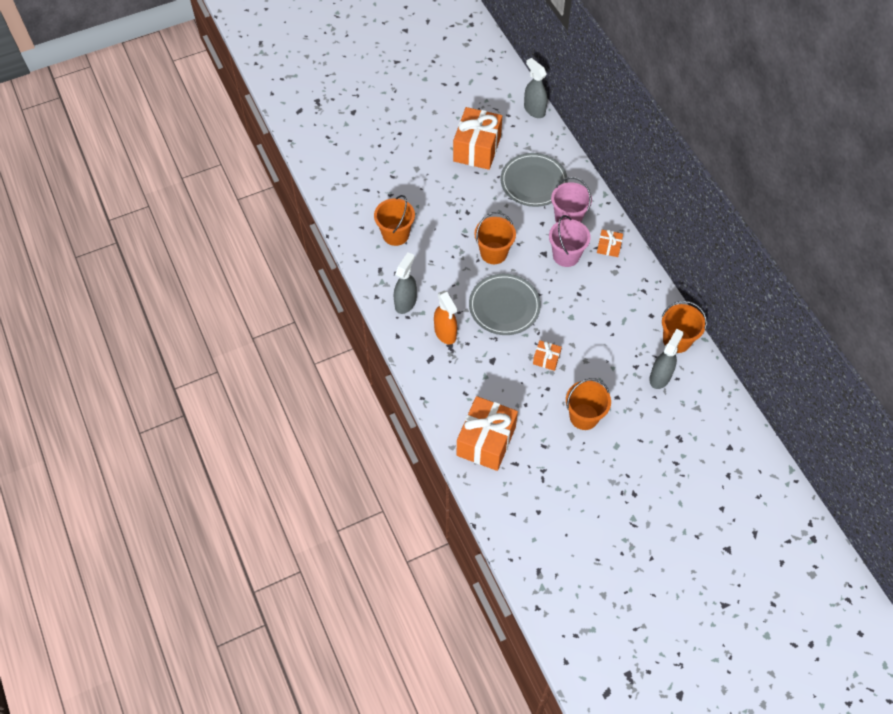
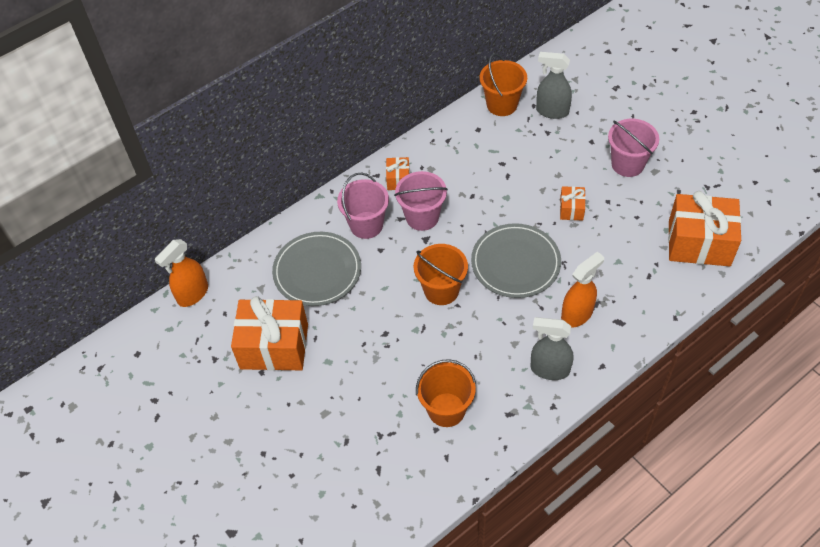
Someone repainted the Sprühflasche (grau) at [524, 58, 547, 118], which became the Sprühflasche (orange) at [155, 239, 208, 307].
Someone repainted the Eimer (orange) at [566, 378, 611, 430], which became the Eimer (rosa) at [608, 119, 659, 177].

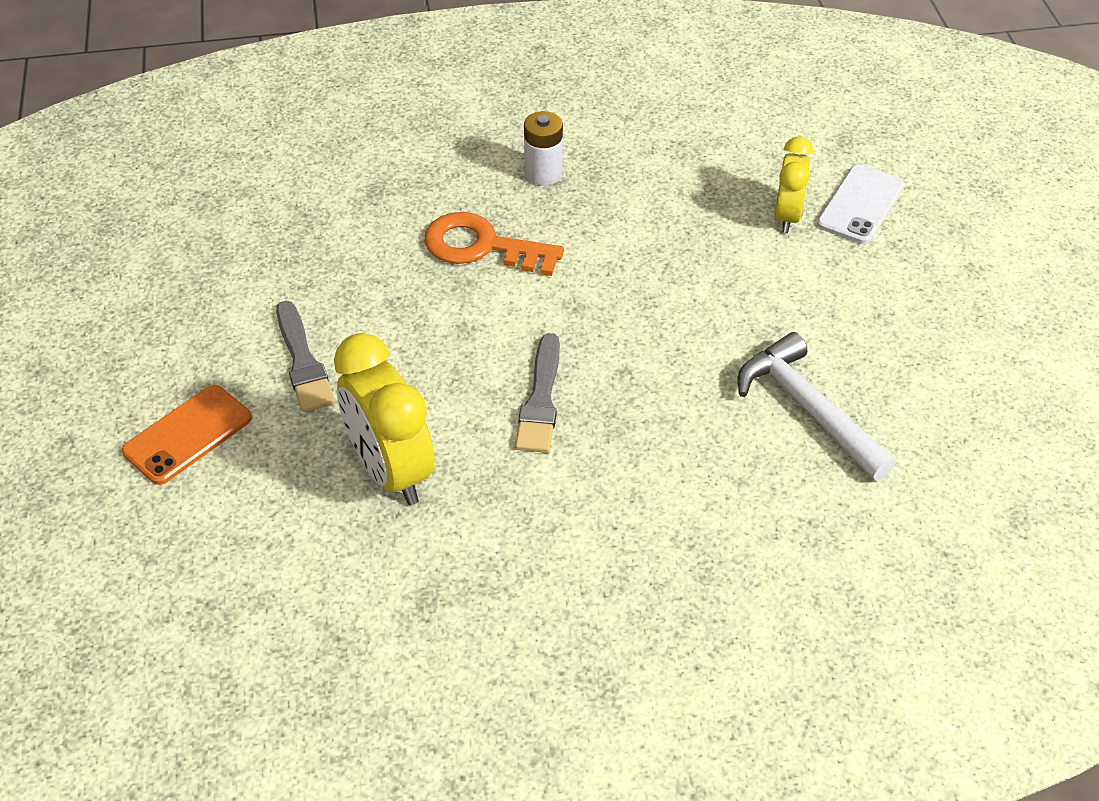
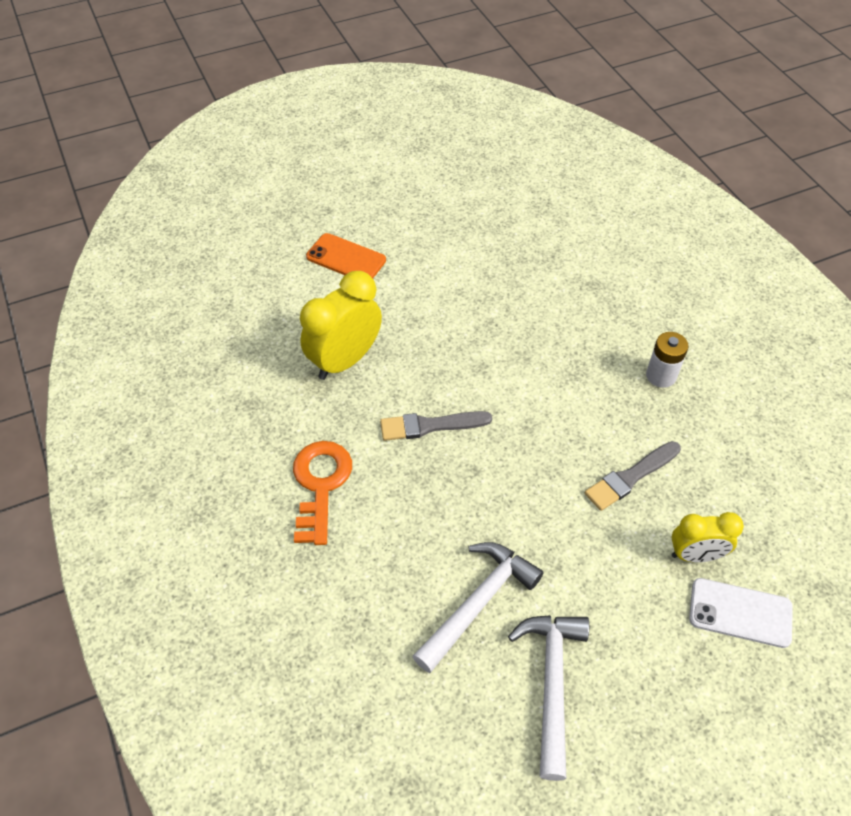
Someone carried the Schlüssel (orange) from [424, 212, 564, 276] to [293, 441, 352, 545].
Someone carried the Pinsel (grau) from [276, 301, 335, 412] to [585, 441, 681, 511].
Someone put down the Hammer (weiß) at [508, 615, 589, 781].

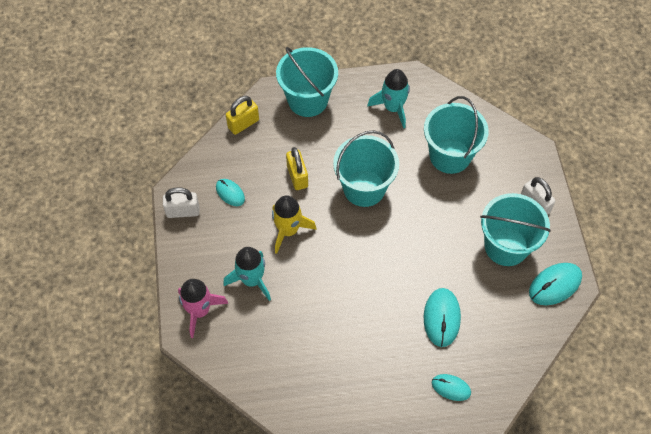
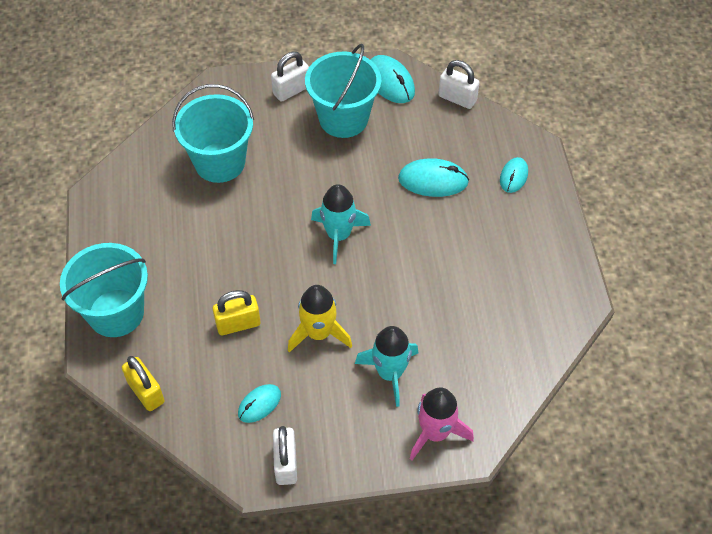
Someone carried the Rakete (türkis) from [367, 69, 410, 129] to [311, 184, 371, 264].
Someone took away the Eimer (türkis) at [333, 130, 399, 207].
Someone put down the Vorhängeschloss (weiß) at [438, 60, 480, 109].

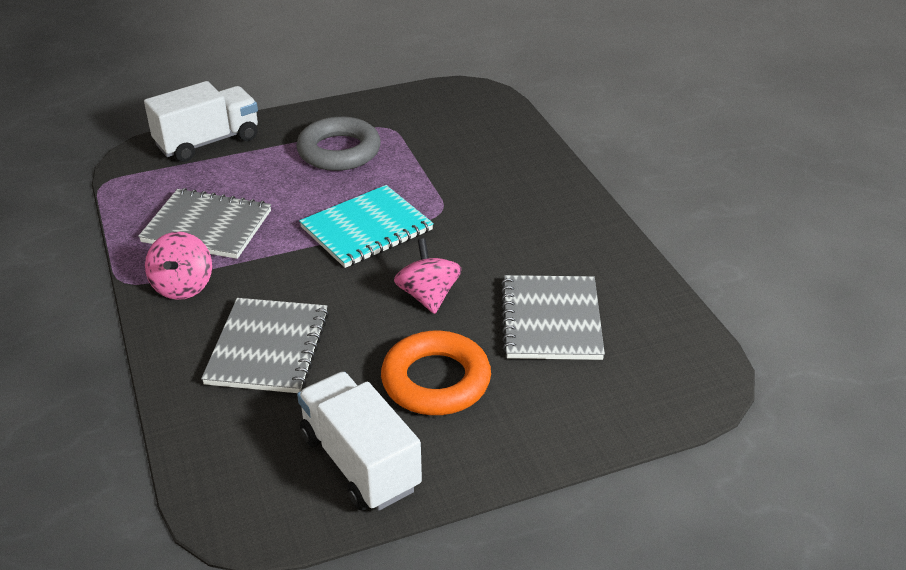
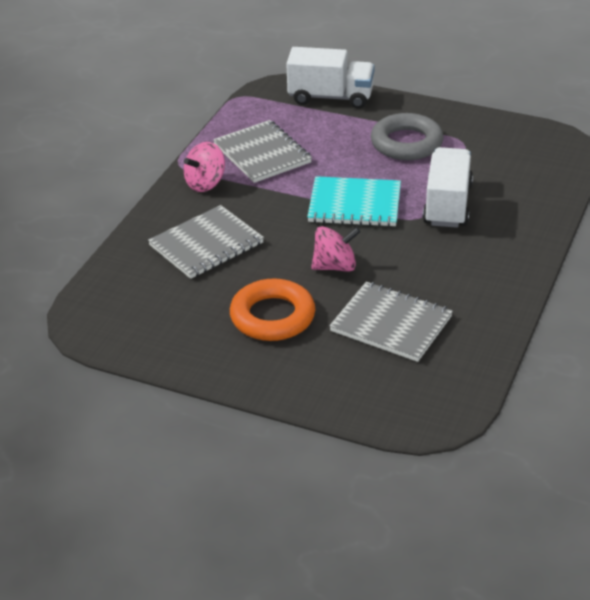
Someone rotated the Kreisel (rosa) at [394, 238, 462, 314] by 45 degrees clockwise.
Someone rotated the Notizbuch (grau) at [501, 275, 605, 360] by 75 degrees clockwise.
Someone carried the Lastwagen (weiß) from [297, 372, 422, 511] to [423, 147, 473, 228].

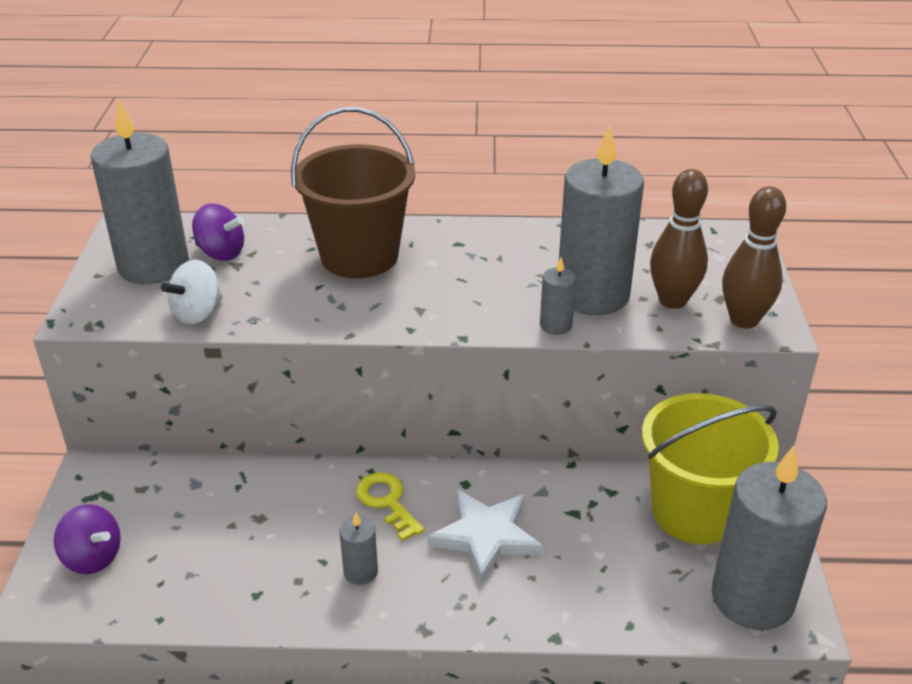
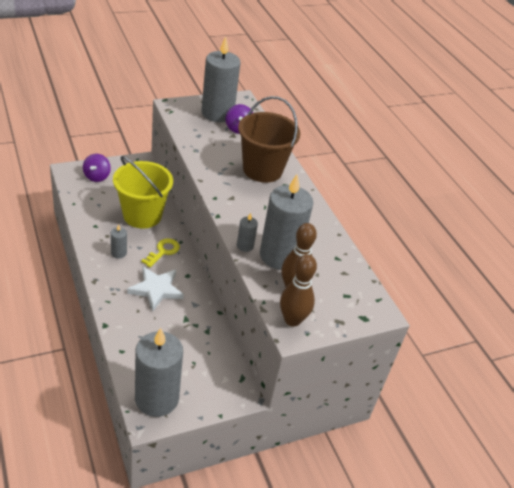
Someone took away the Kreisel (weiß) at [161, 260, 223, 324].
Someone carried the Eimer (gelb) from [642, 393, 779, 544] to [113, 156, 173, 229].

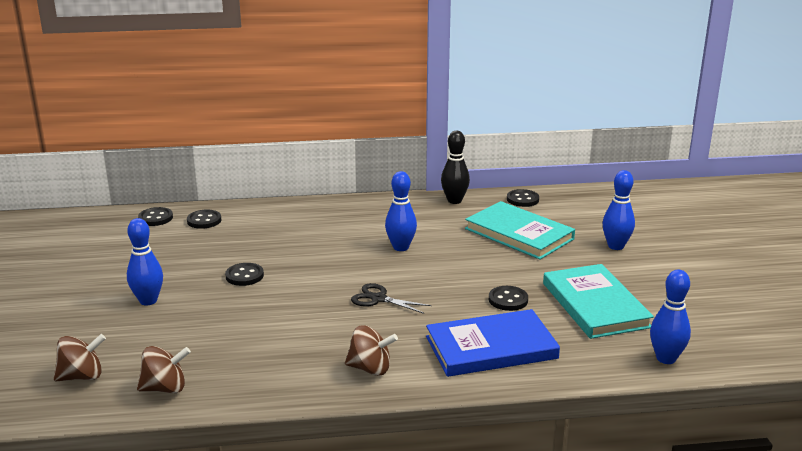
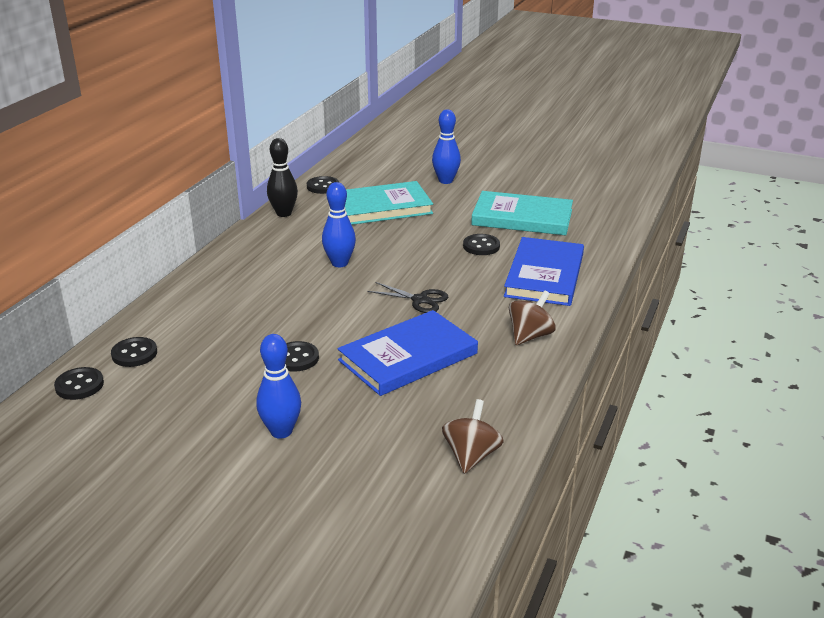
Someone took away the Bowlingkegel (blau) at [650, 270, 691, 364].
Someone rotated the Schere (schwarz) at [351, 283, 432, 314] by 120 degrees counterclockwise.
Someone took away the Kreisel (braun) at [54, 334, 106, 381].
Someone put down the Buch (blau) at [338, 310, 478, 396].

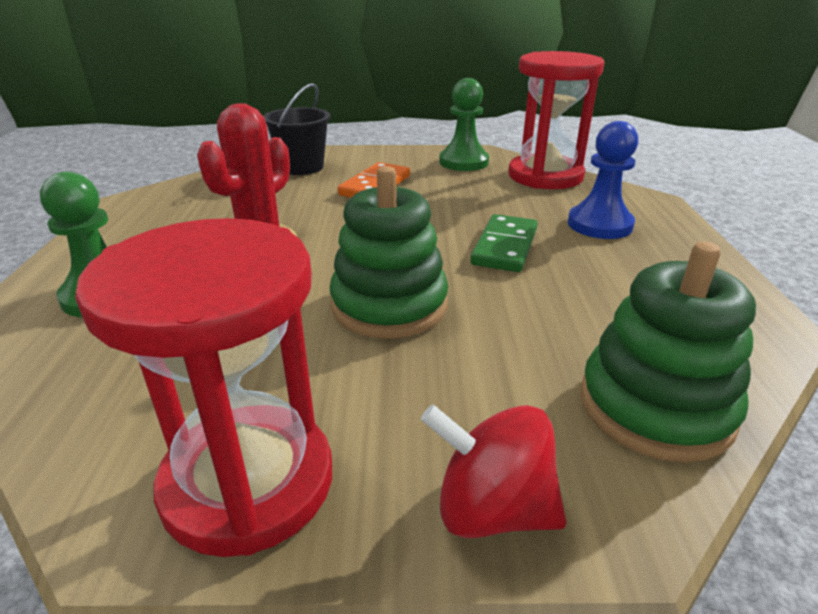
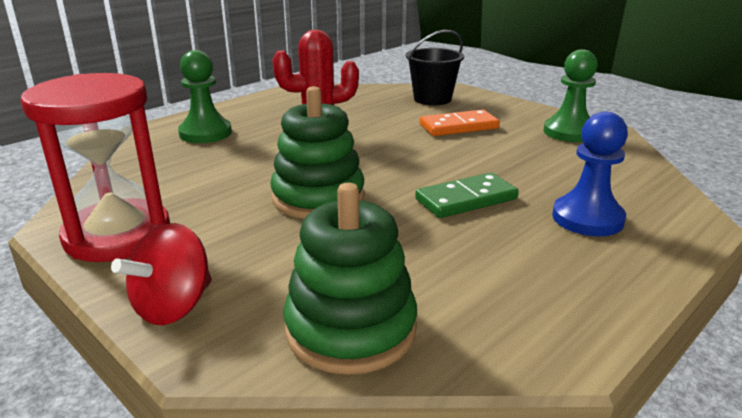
Someone took away the Sanduhr (rot) at [508, 51, 605, 189].
Someone rotated the Kreisel (rot) at [421, 404, 566, 538] by 120 degrees counterclockwise.

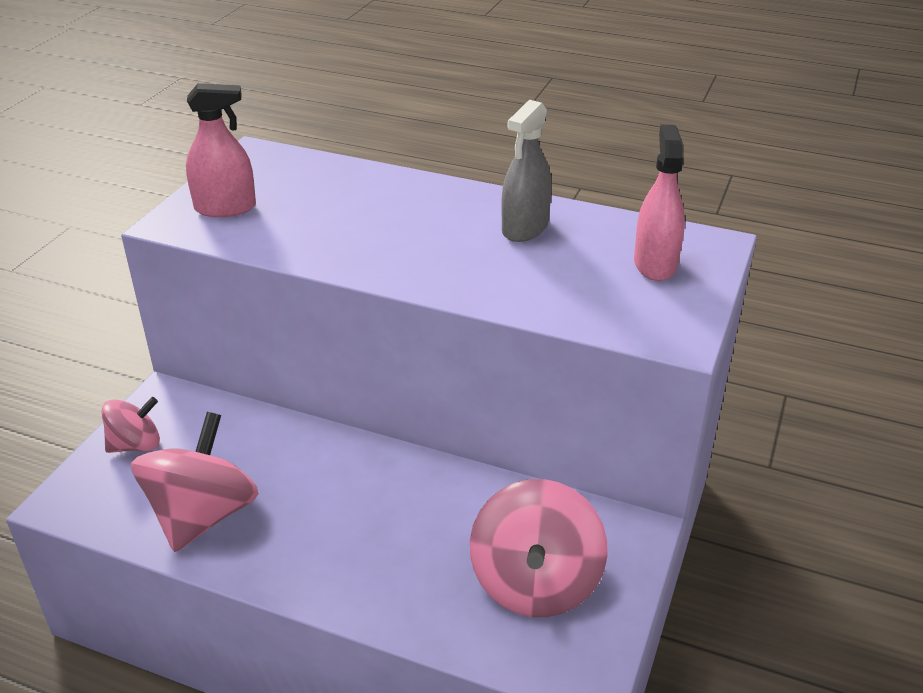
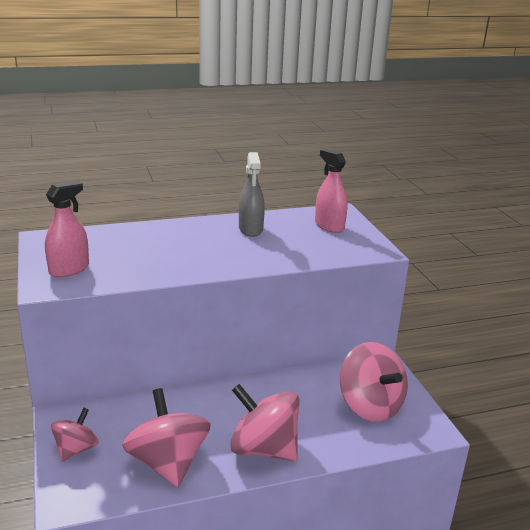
Someone put down the Kreisel (rosa) at [230, 384, 300, 461].

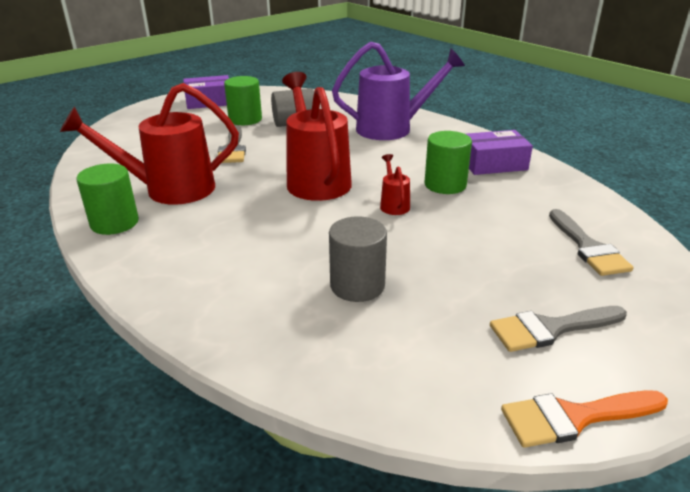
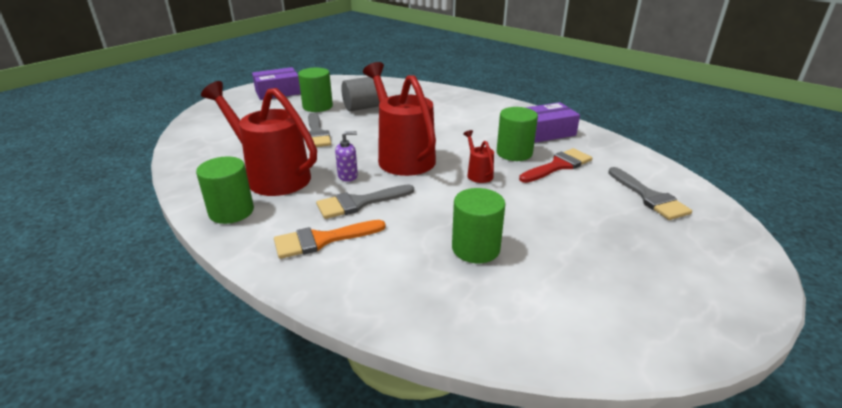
Someone took away the Gießkanne (lila) at [332, 42, 465, 140].
Someone rotated the Gießkanne (rot) at [60, 83, 239, 205] by 60 degrees clockwise.
Someone repainted the Vollzylinder (grau) at [329, 216, 387, 302], which became the Vollzylinder (grün) at [452, 188, 505, 263].
Someone carried the Pinsel (grau) from [490, 306, 627, 352] to [316, 184, 414, 219].
Someone carried the Pinsel (orange) from [501, 390, 668, 448] to [274, 220, 386, 259].
Someone put down the Seifenspender (lila) at [335, 131, 358, 182].
Someone put down the Pinsel (rot) at [519, 148, 592, 183].

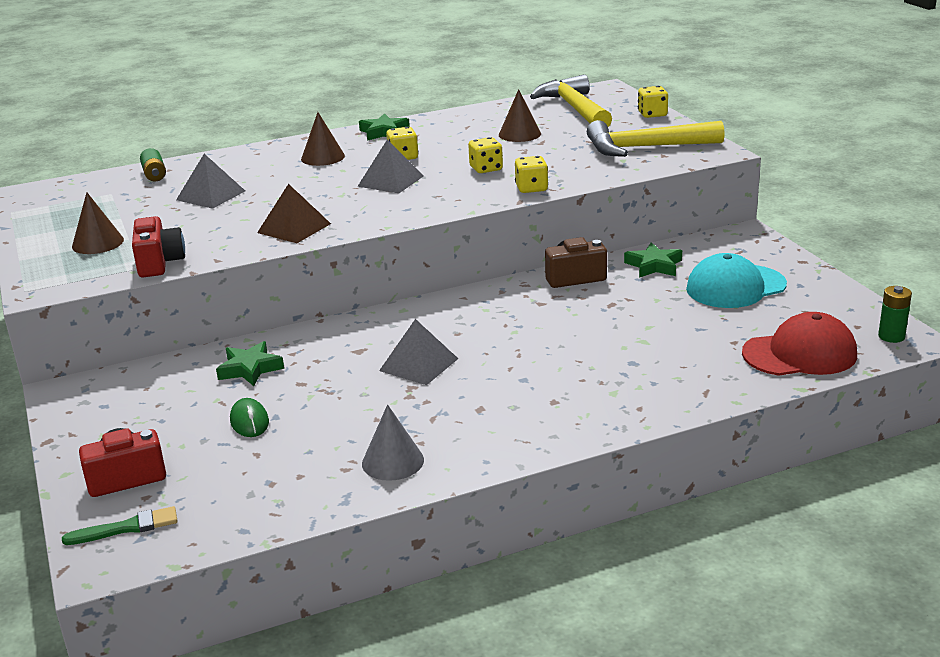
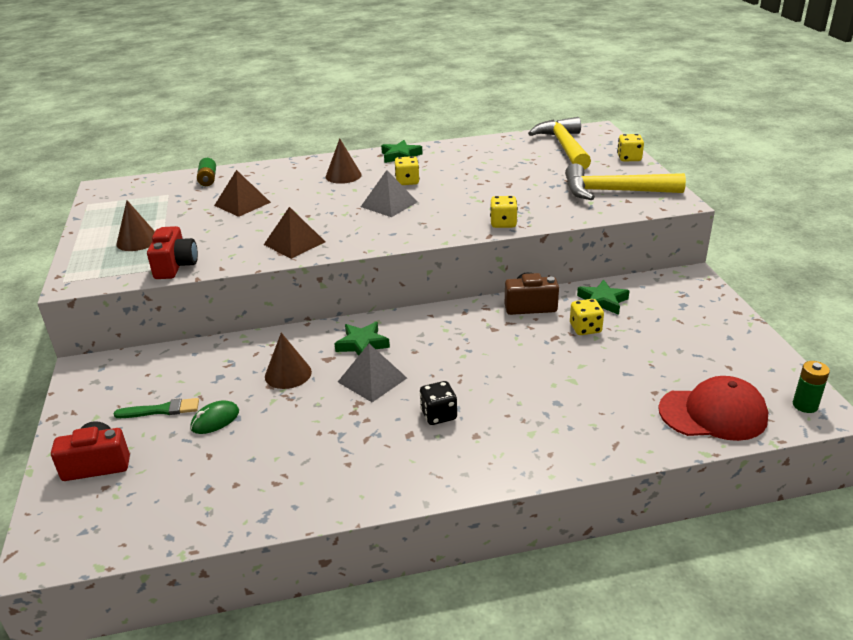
Someone carried the Kegel (braun) from [499, 89, 541, 142] to [265, 333, 312, 389].
Someone carried the Spielwürfel (gelb) from [468, 137, 503, 173] to [570, 299, 604, 335].
Someone repainted the Pyramide (grau) at [176, 154, 245, 209], which became the Pyramide (braun) at [214, 170, 271, 217].
Someone took away the Kappe (türkis) at [686, 253, 787, 308].
Someone carried the Stern (grün) from [216, 341, 284, 386] to [334, 322, 390, 356].
Someone rotated the Computermaus (grün) at [230, 398, 269, 437] by 60 degrees clockwise.
Someone took away the Kegel (grau) at [362, 404, 424, 481].
Someone carried the Pinsel (grün) from [62, 506, 177, 545] to [114, 398, 199, 418].
Someone put down the Spielwürfel (schwarz) at [420, 381, 457, 425].

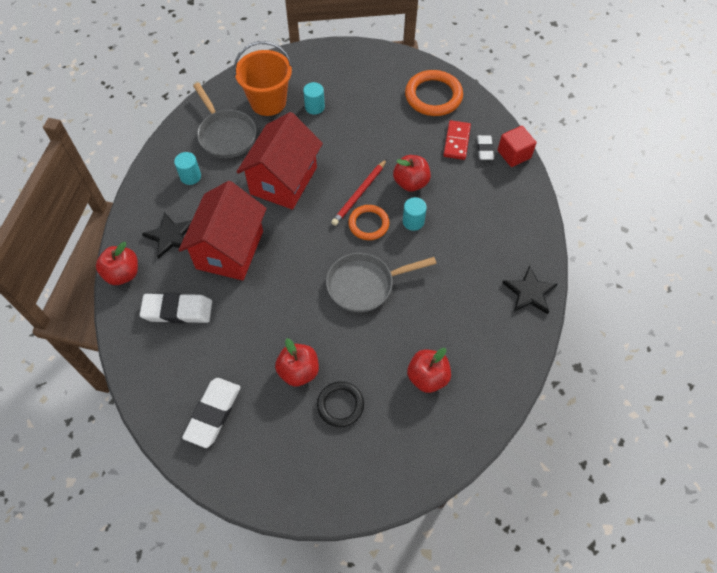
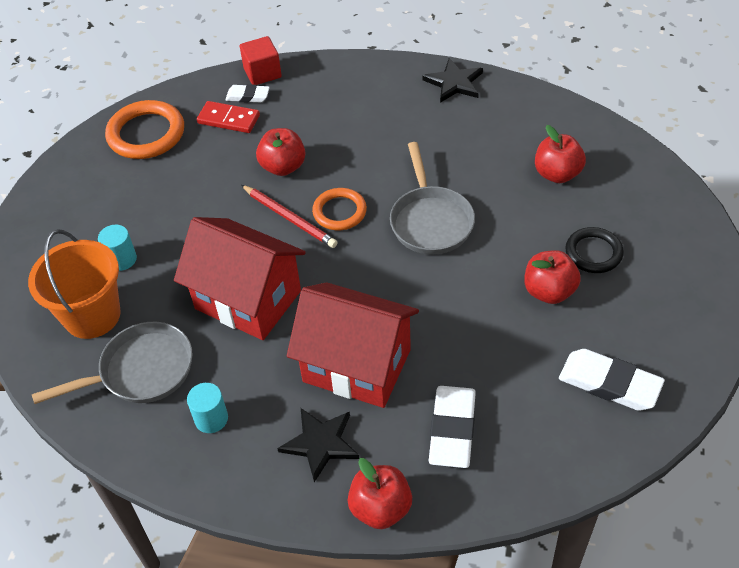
Someone took away the Vollzylinder (türkis) at [403, 197, 427, 231].

